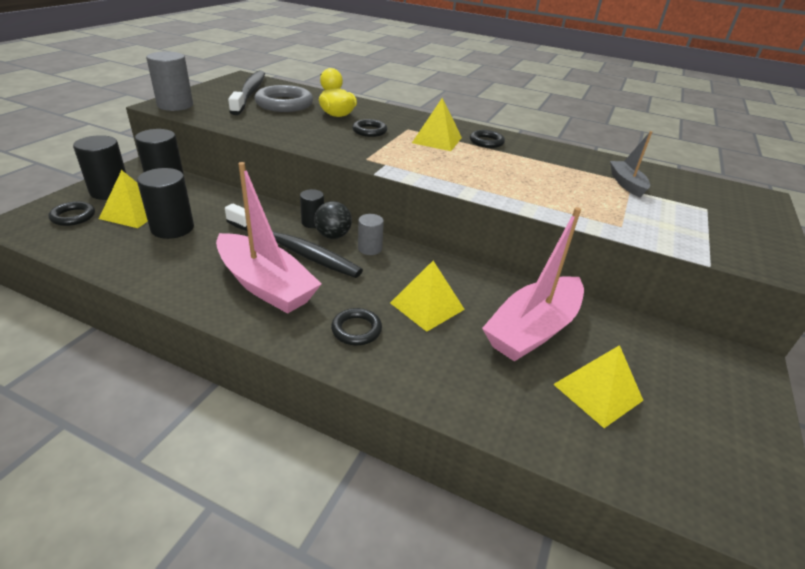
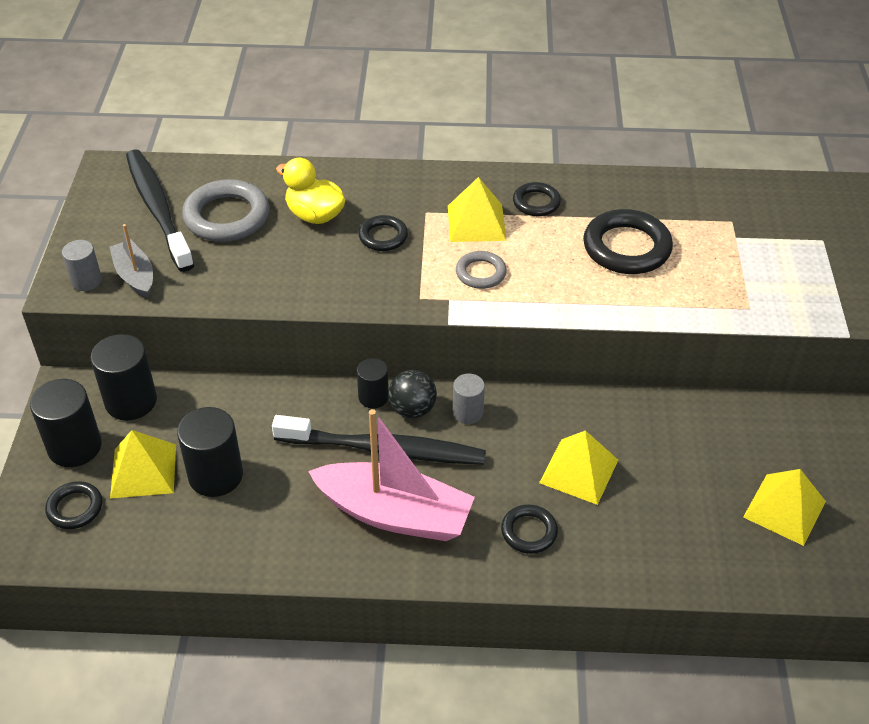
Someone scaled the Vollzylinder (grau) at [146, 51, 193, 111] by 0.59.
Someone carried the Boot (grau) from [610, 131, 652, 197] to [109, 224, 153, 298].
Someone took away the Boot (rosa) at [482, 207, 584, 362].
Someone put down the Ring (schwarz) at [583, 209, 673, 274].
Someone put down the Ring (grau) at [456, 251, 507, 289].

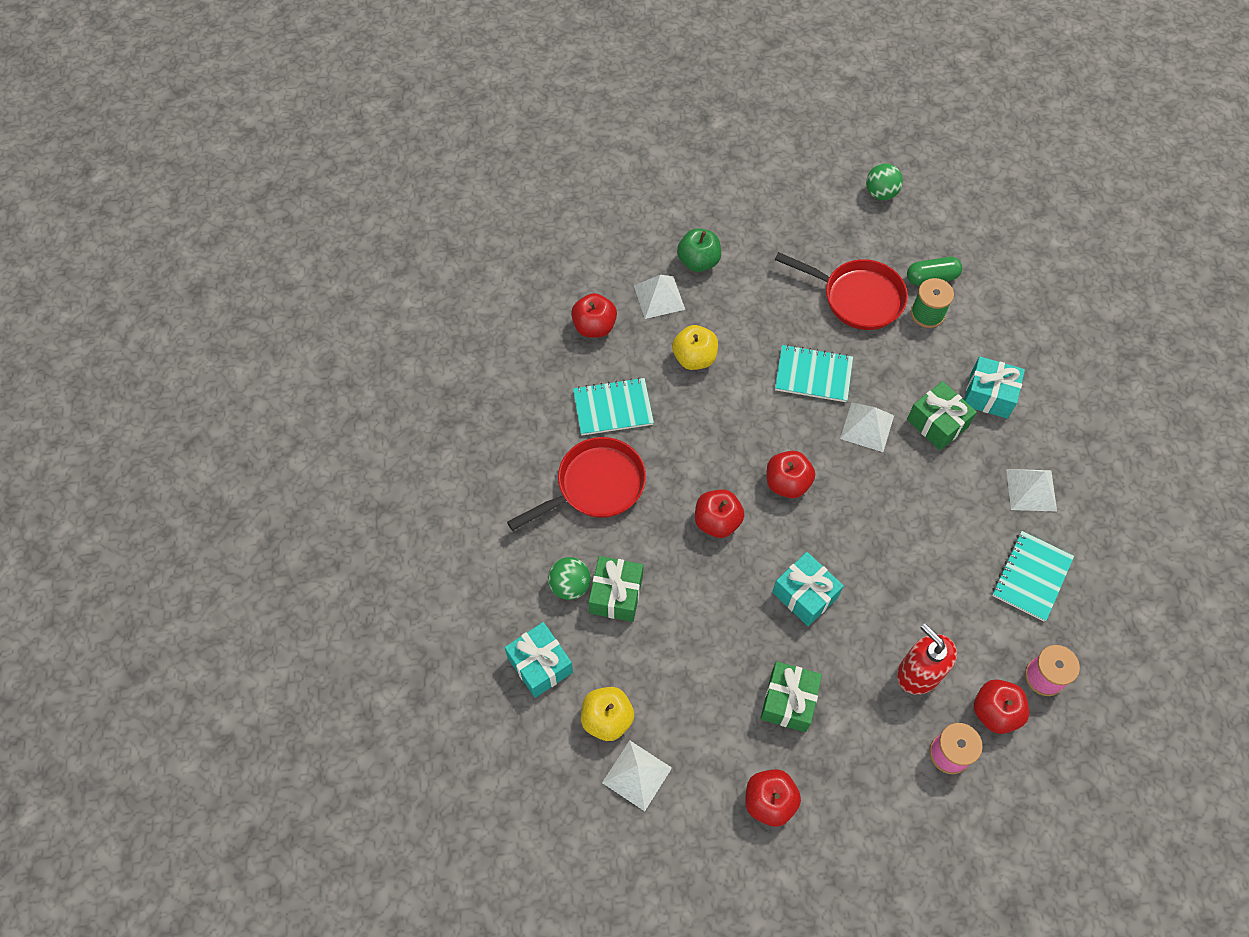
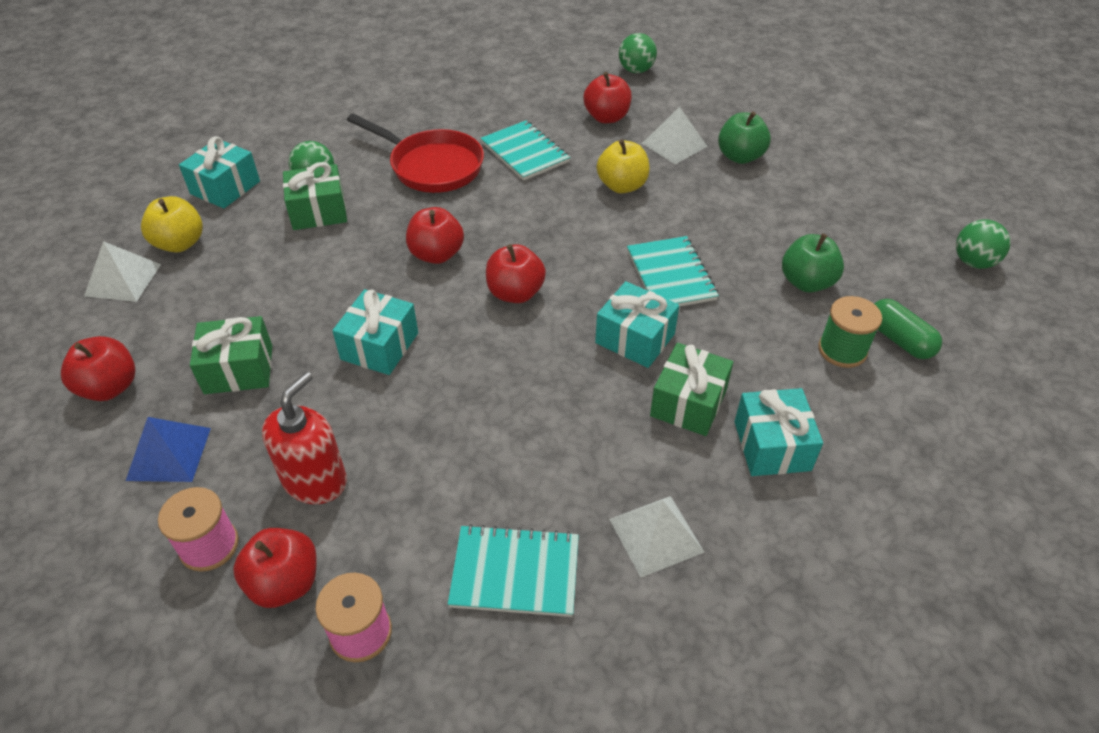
Someone swapped the Pfanne (rot) at [775, 252, 908, 330] for the Apfel (grün) at [782, 233, 844, 293].
Someone swapped the Pyramide (weiß) at [840, 403, 894, 452] for the Geschenk (türkis) at [595, 281, 679, 368].
Someone put down the Ball (grün) at [619, 33, 657, 73].
Someone put down the Pyramide (blau) at [126, 417, 211, 482].

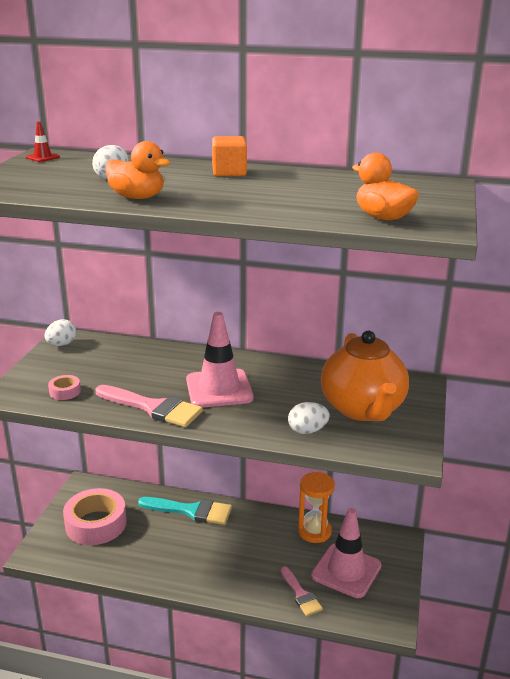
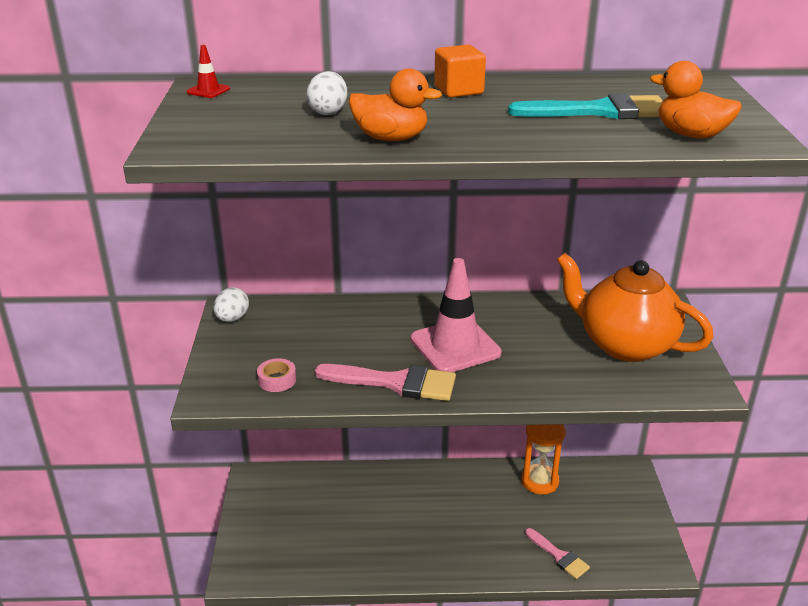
Someone rotated the Teekanne (orange) at [321, 331, 409, 421] by 150 degrees clockwise.
Someone took away the Ei (weiß) at [288, 402, 330, 434].
Someone took away the Klebeband (rosa) at [63, 488, 127, 545].
Someone carried the Pinsel (türkis) from [138, 497, 232, 525] to [508, 93, 663, 119].
Someone took away the Leitkegel (rosa) at [311, 508, 382, 598].

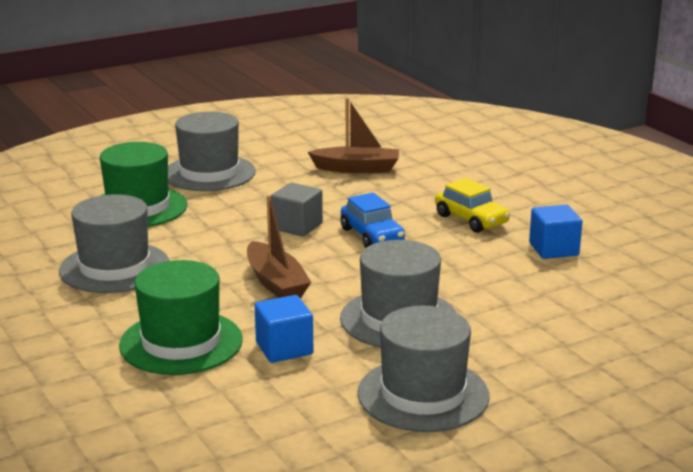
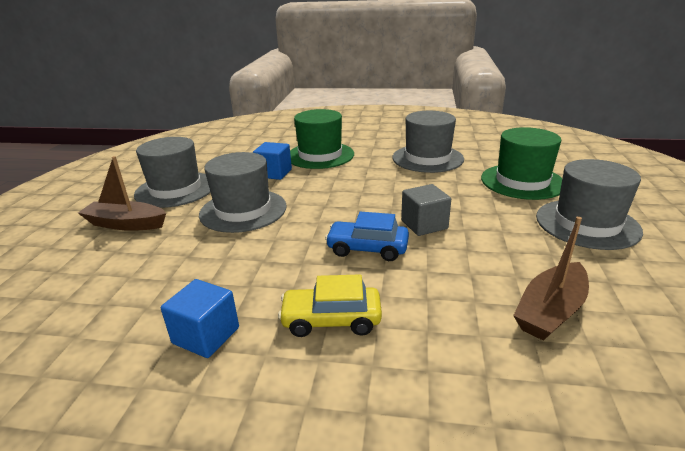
Someone carried the Boot (braun) from [247, 195, 311, 298] to [78, 156, 166, 231].

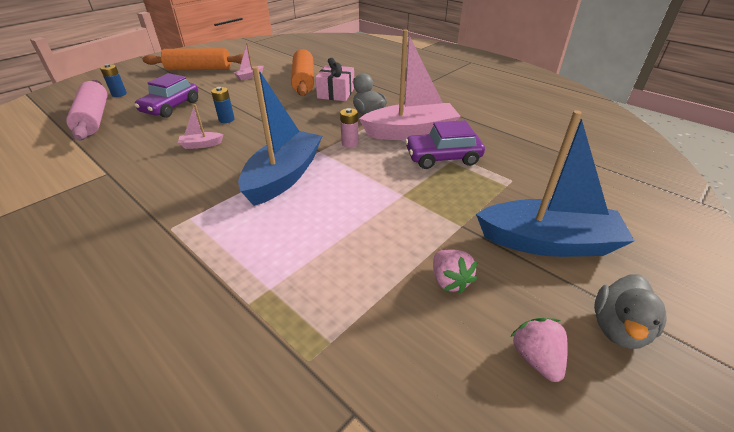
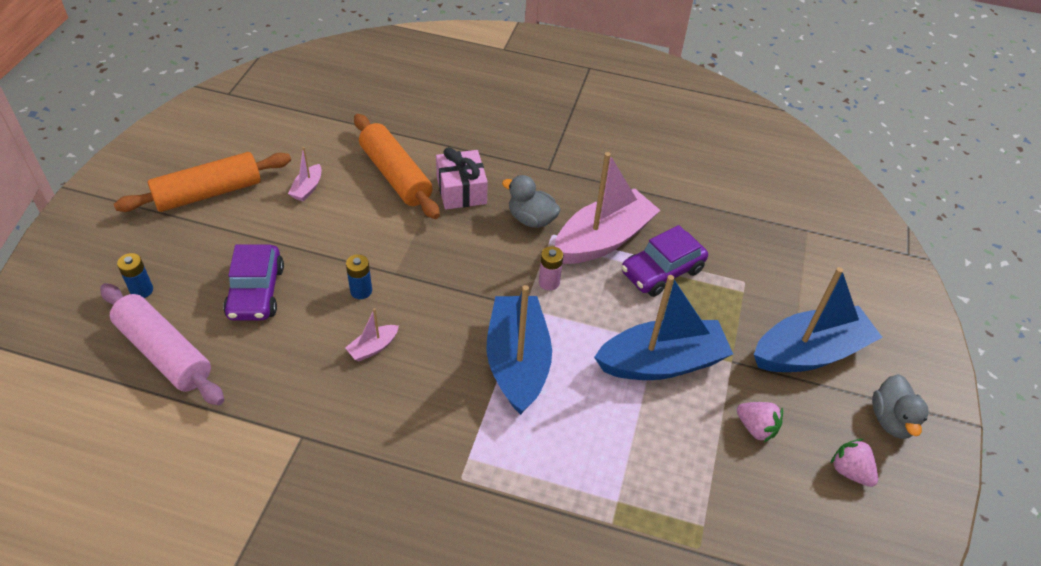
Someone put down the Boot (blau) at [594, 275, 733, 380].

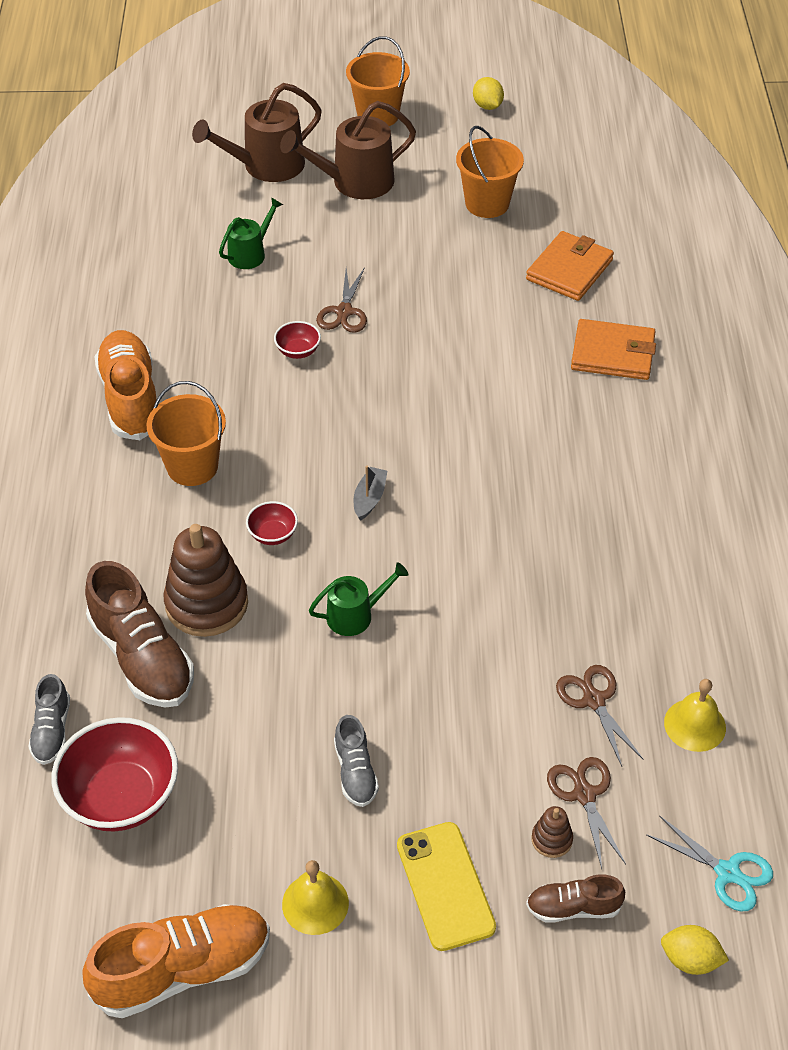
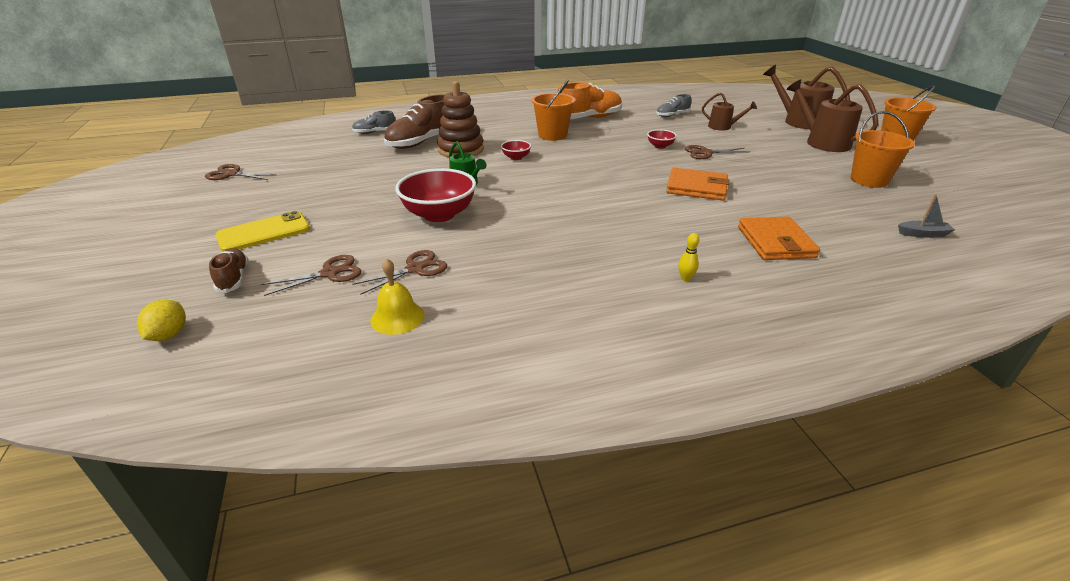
Someone took away the Zitrone (gelb) at [473, 77, 504, 110].
Someone repainted the Gießkanne (grün) at [219, 197, 283, 269], which became the Gießkanne (braun) at [702, 93, 757, 130].
Someone carried the Geldbörse (orange) from [526, 231, 614, 301] to [666, 168, 730, 200].
Someone carried the Boot (grau) from [354, 466, 387, 521] to [898, 194, 955, 238].
Someone carried the Schuh (grau) from [334, 715, 379, 807] to [656, 94, 692, 117].
Someone carried the Schüssel (rot) from [51, 717, 178, 831] to [395, 168, 476, 222].
Someone took away the Stapelspielzeug (braun) at [532, 806, 573, 858].
Someone took away the Schere (türkis) at [646, 815, 773, 912].
Someone took away the Glocke (gelb) at [282, 860, 349, 935].
Someone swapped the Schuh (orange) at [83, 904, 270, 1018] for the Schere (braun) at [205, 164, 276, 180].
Someone put down the Bowlingkegel (gelb) at [678, 233, 700, 281].

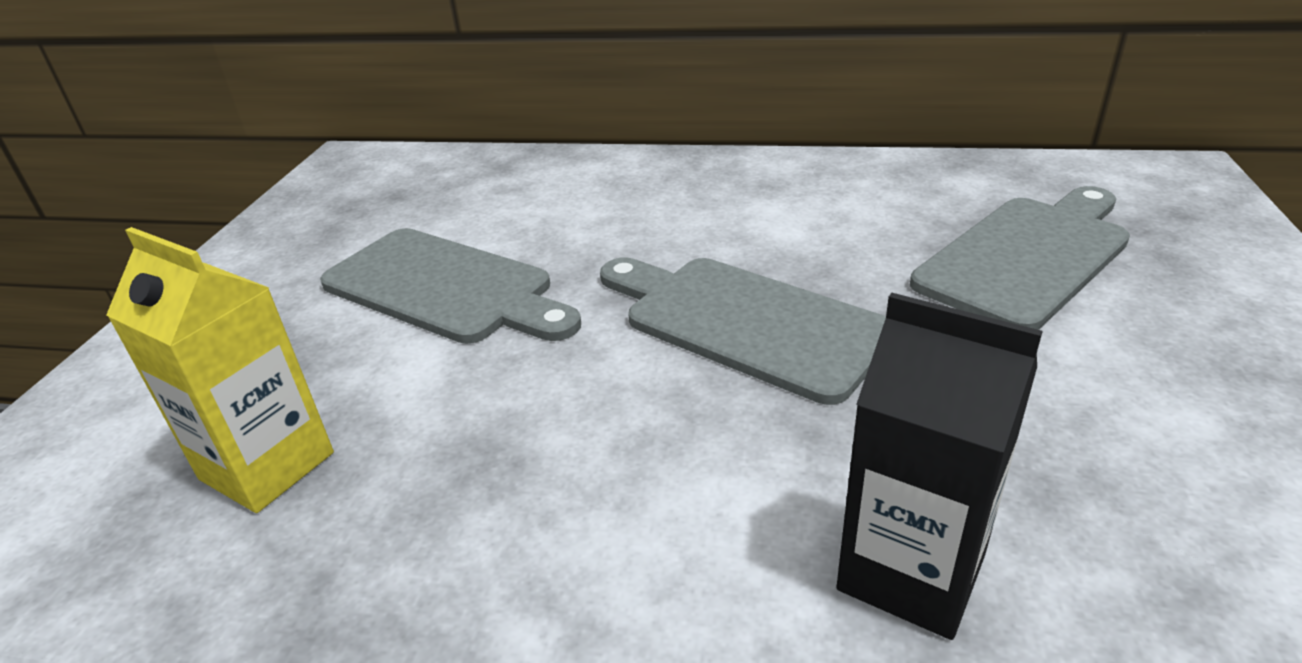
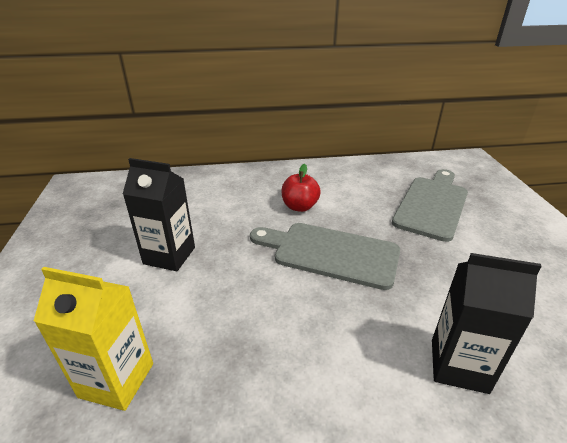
Someone swapped the Schneidebrett (grau) at [320, 228, 581, 344] for the Getränkekarton (schwarz) at [123, 158, 195, 271].
Someone put down the Apfel (rot) at [281, 164, 321, 212].

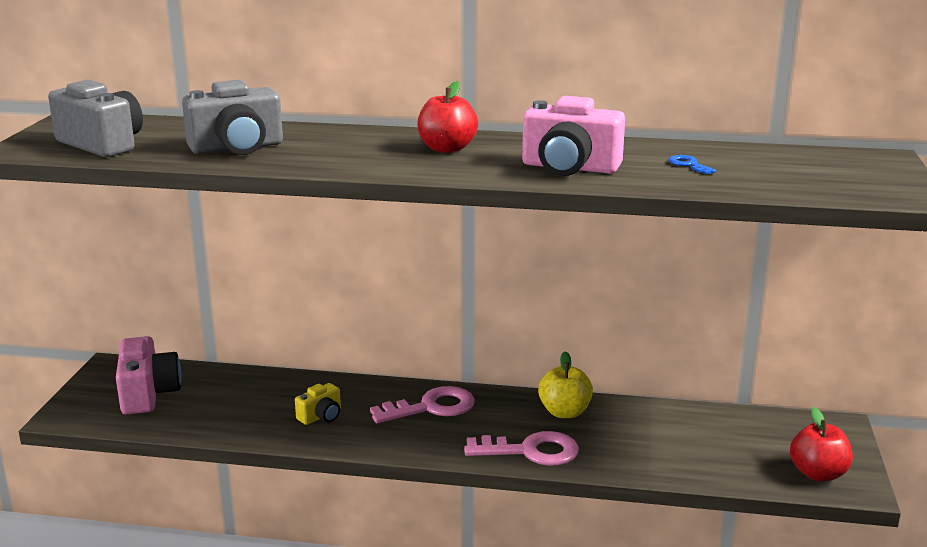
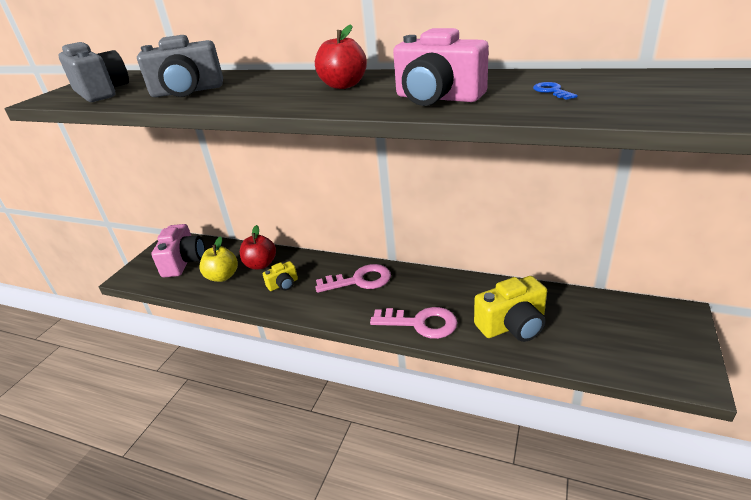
Someone carried the Apfel (gelb) from [538, 351, 593, 418] to [199, 236, 238, 282].
Someone carried the Apfel (rot) from [790, 407, 853, 481] to [240, 225, 276, 270].
Someone put down the Kamera (gelb) at [474, 276, 547, 342].

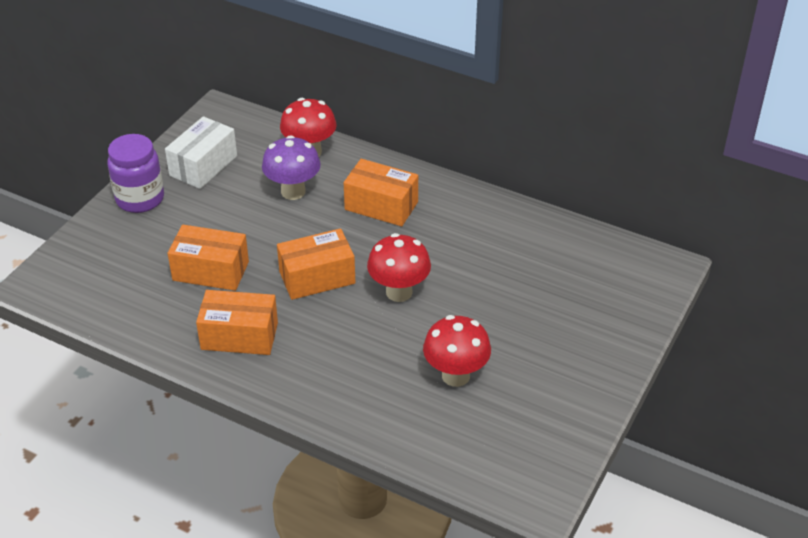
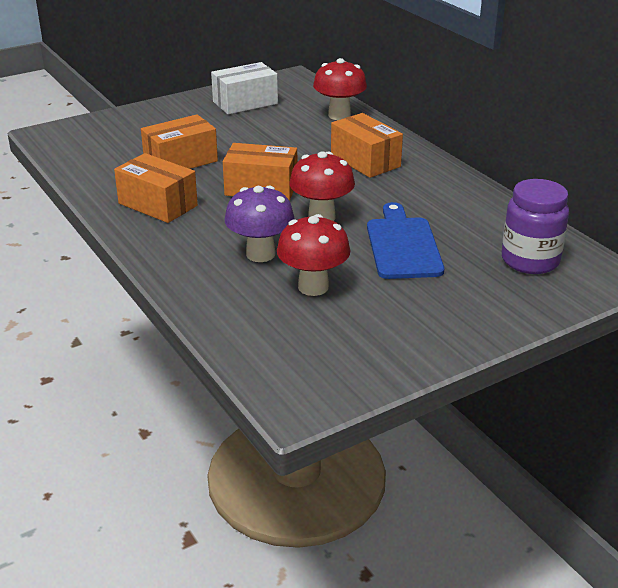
Someone carried the Einmachglas (lila) from [107, 134, 164, 213] to [502, 179, 569, 274].
Someone carried the Pilz (lila) from [262, 135, 321, 200] to [225, 186, 295, 262].
Someone rotated the Schachtel (orange) at [168, 225, 249, 291] by 75 degrees counterclockwise.
Someone put down the Schneidebrett (blau) at [367, 202, 444, 279].

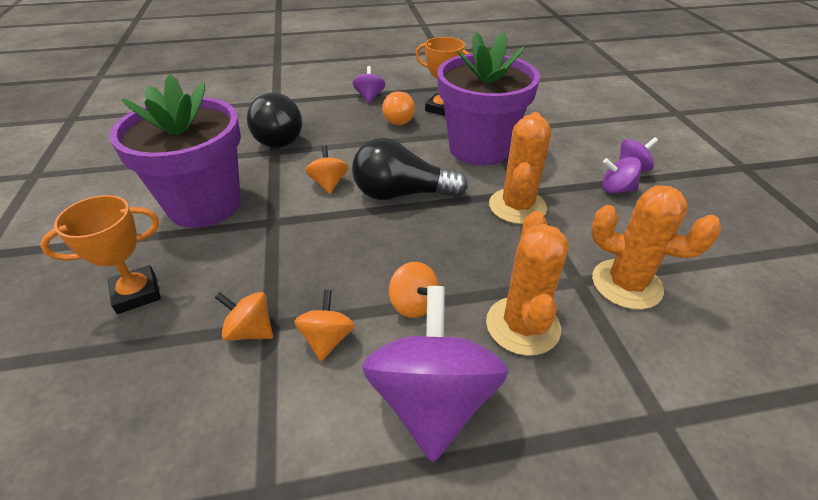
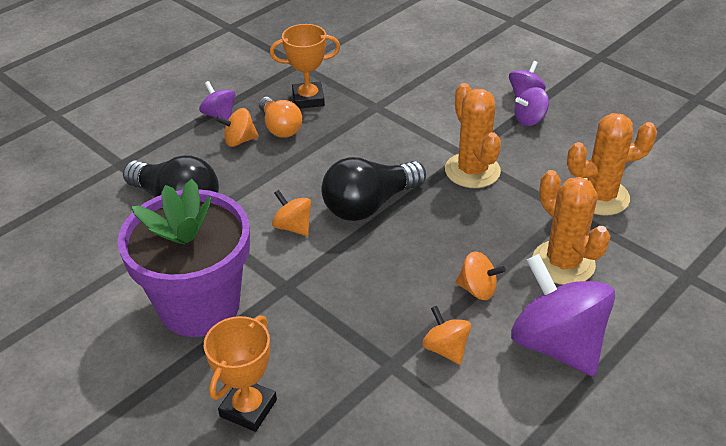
Someone took away the Blumentopf (lila) at [437, 32, 540, 165].
Someone carried the Kreisel (orange) from [215, 292, 273, 341] to [216, 108, 259, 147].

